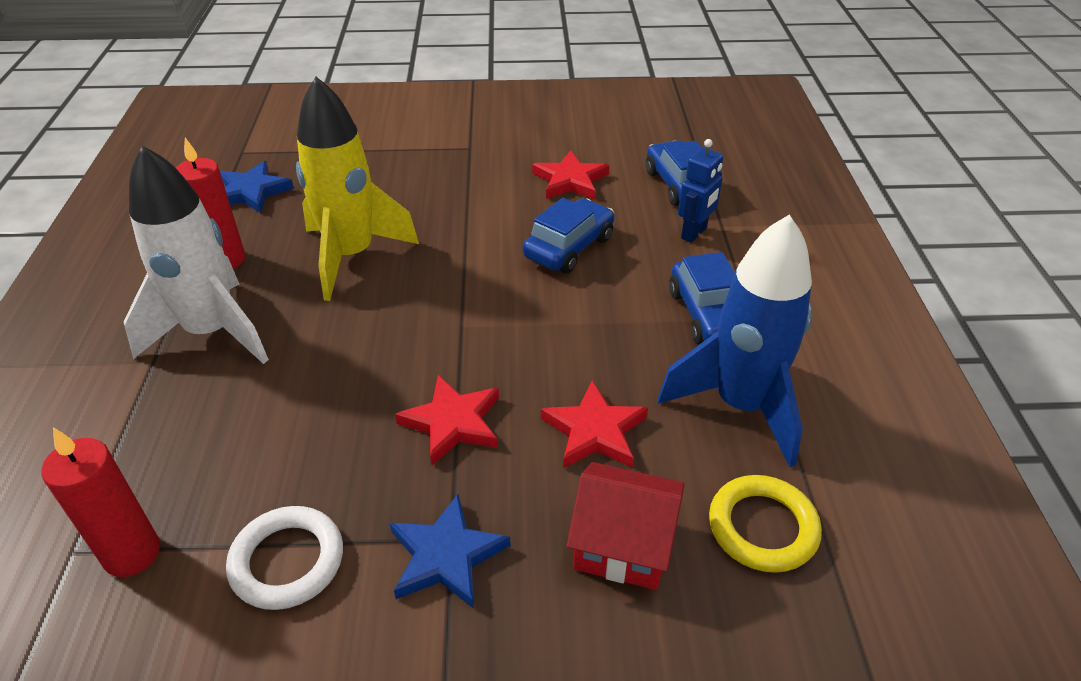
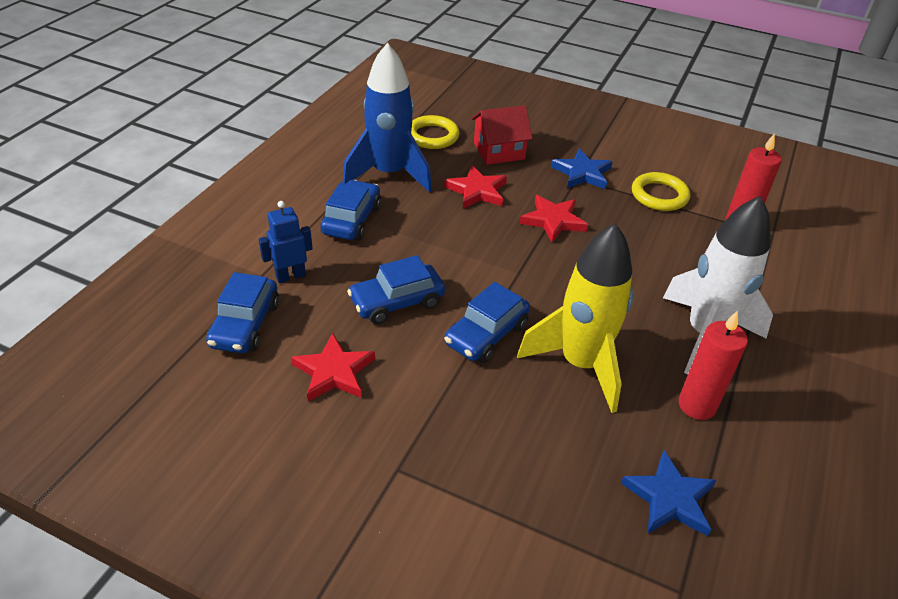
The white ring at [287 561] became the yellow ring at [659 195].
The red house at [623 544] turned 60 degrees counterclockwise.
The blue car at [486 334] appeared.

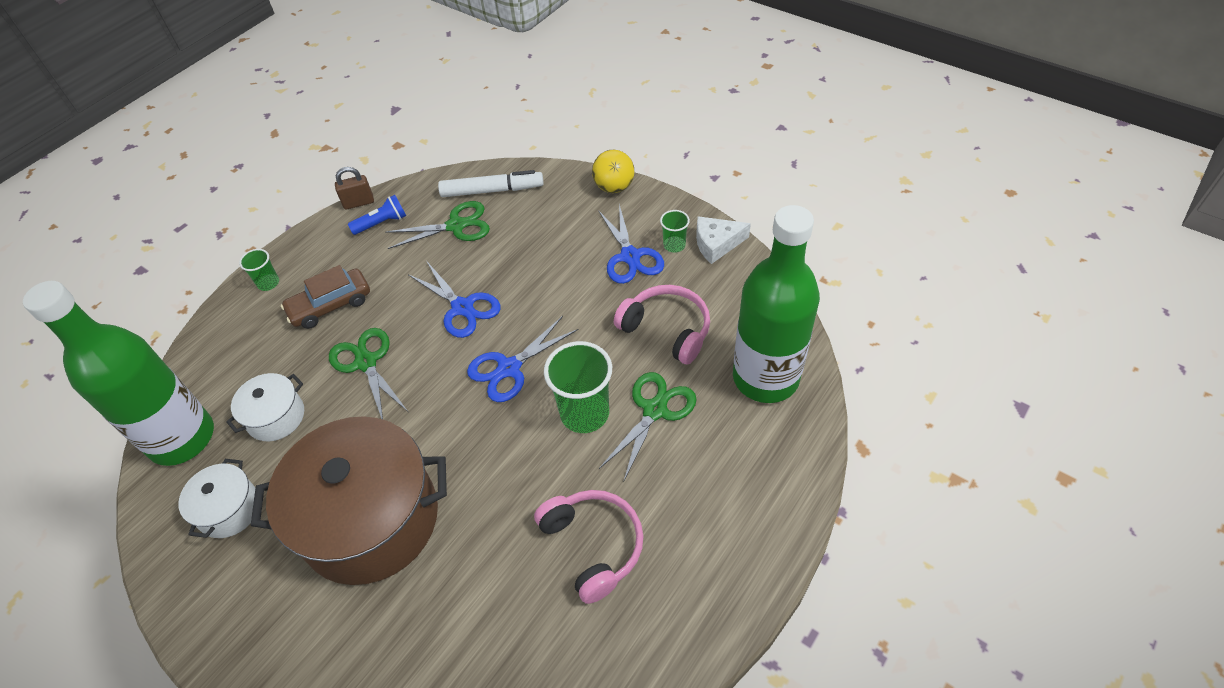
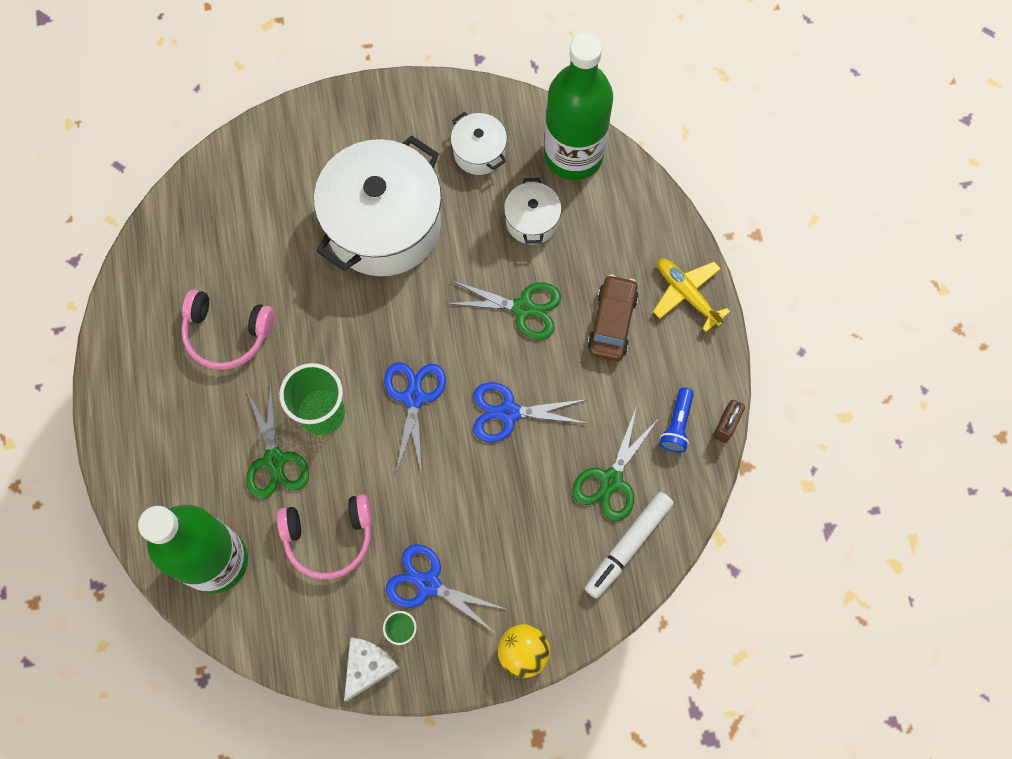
The green cup at [268 283] was replaced by the yellow plane at [687 294].
The brown pot at [370 519] became the white pot at [384 225].

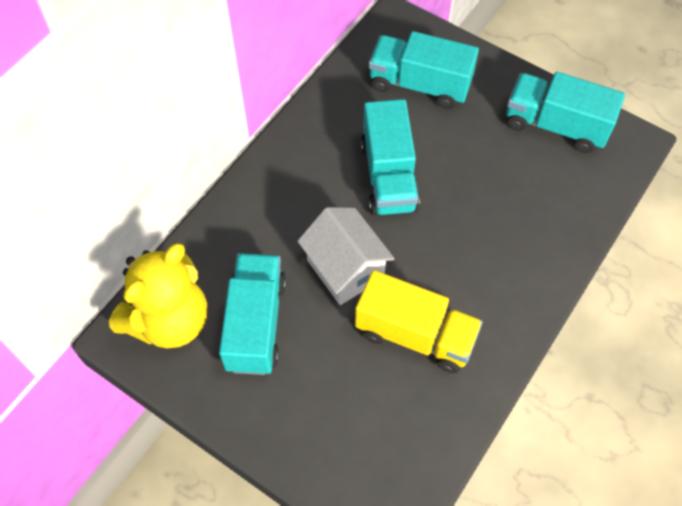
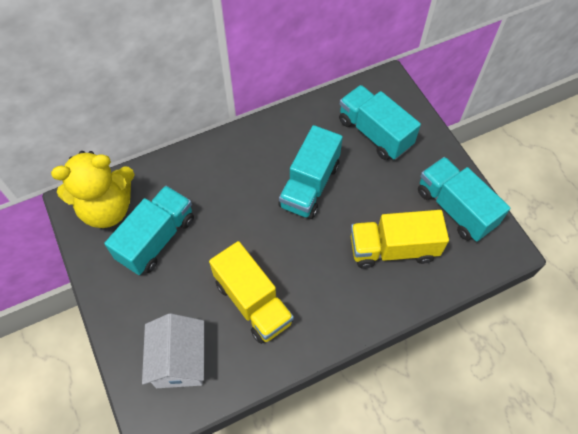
The white house moved from [345 269] to [180 361].
The yellow truck at [393 249] appeared.

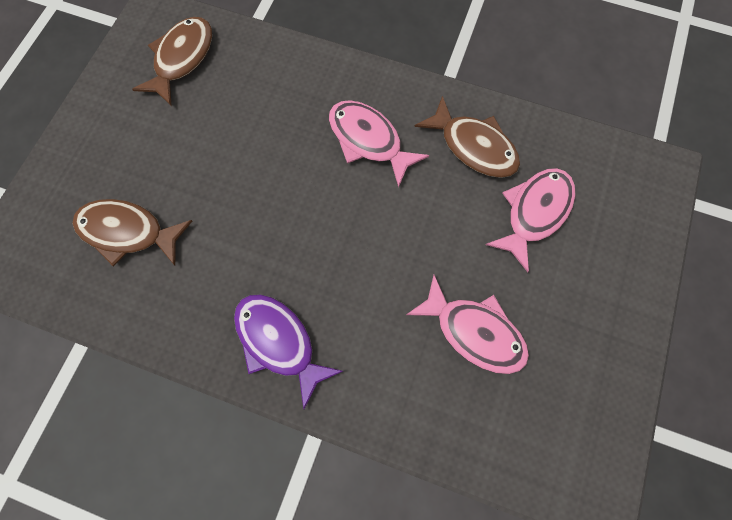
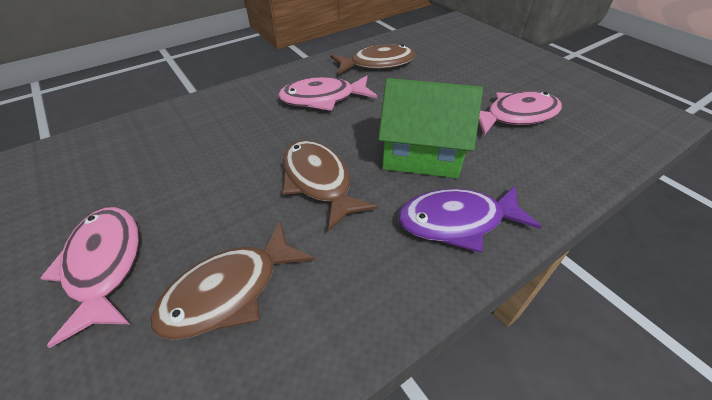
The brown fish moved from [182 59] to [319 182].
The pink fish moved from [534 213] to [104 265].
The green house at [421 154] appeared.

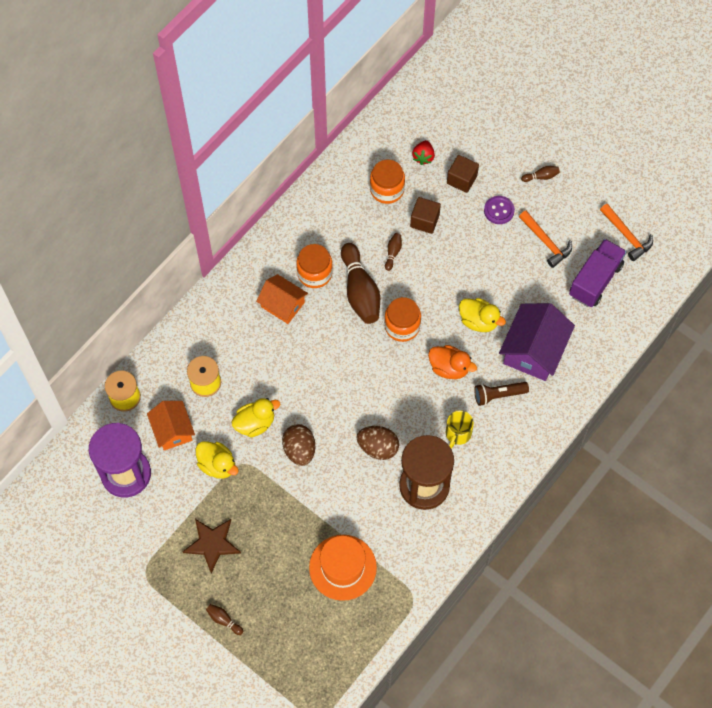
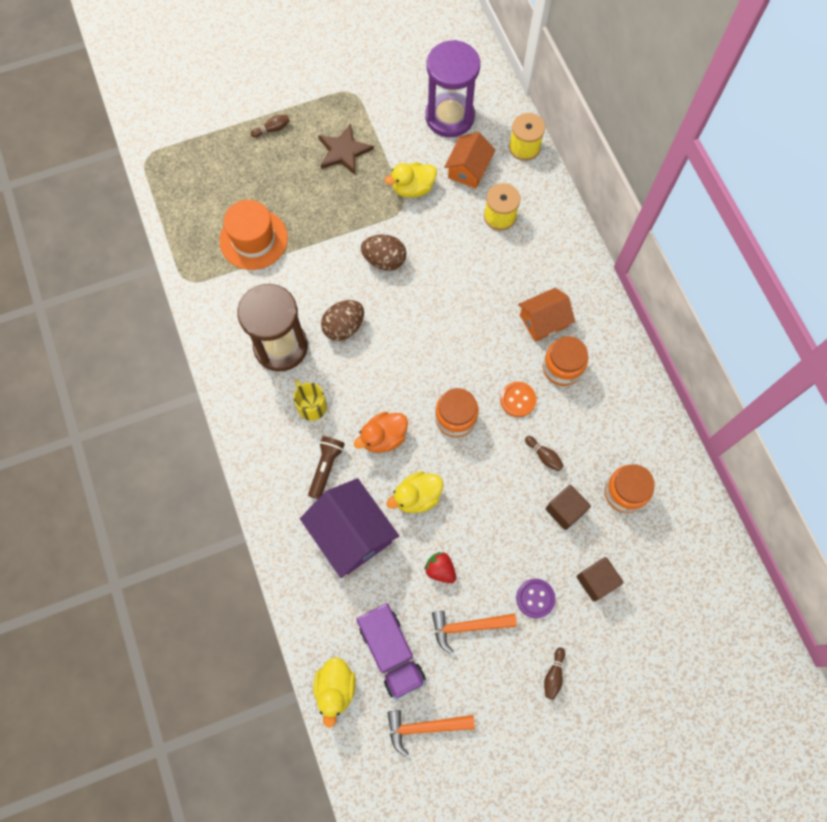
The orange house at [172 430] turned 75 degrees counterclockwise.
The yellow duck moved from [255 423] to [335 688].
The brown bowling pin at [360 291] was replaced by the orange button at [517 400].
The red strawberry moved from [423 157] to [440 569].

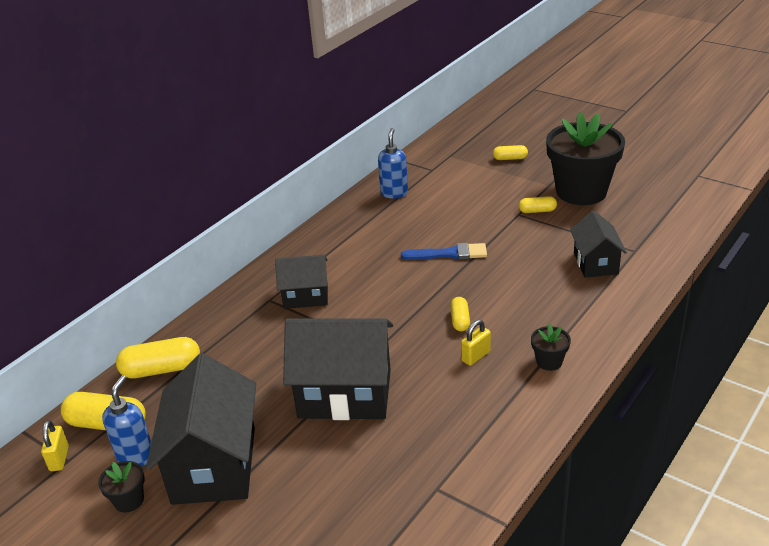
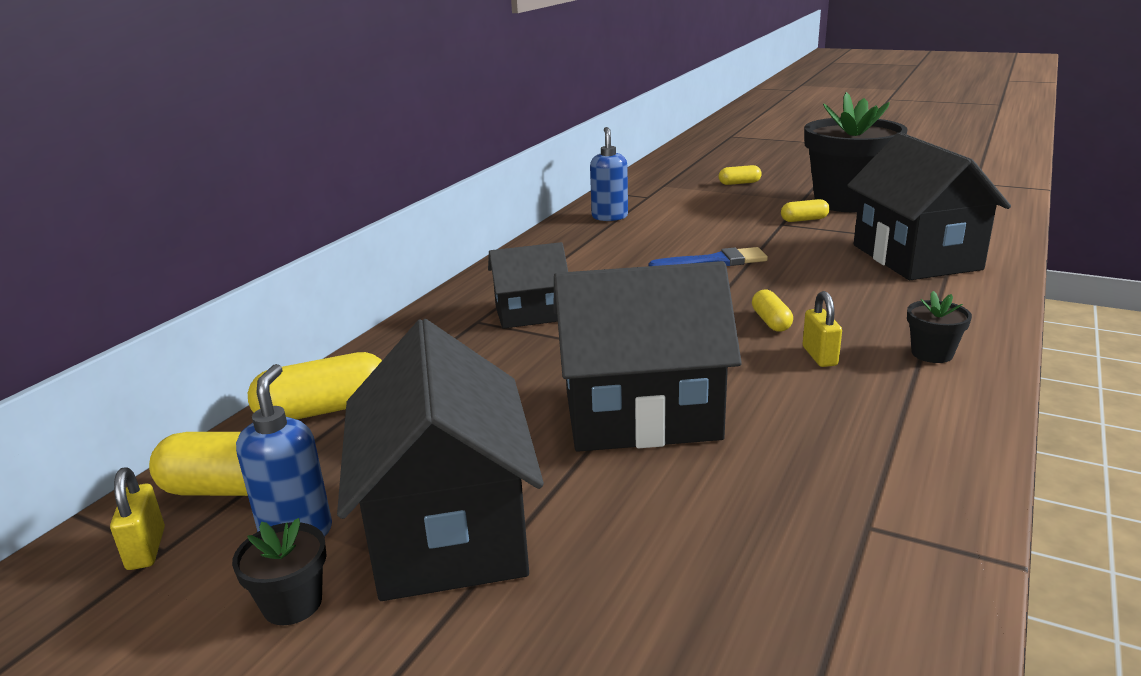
The yellow padlock at [475 356] turned 45 degrees counterclockwise.
The black house at [595 263] changed to 1.74 times the size.

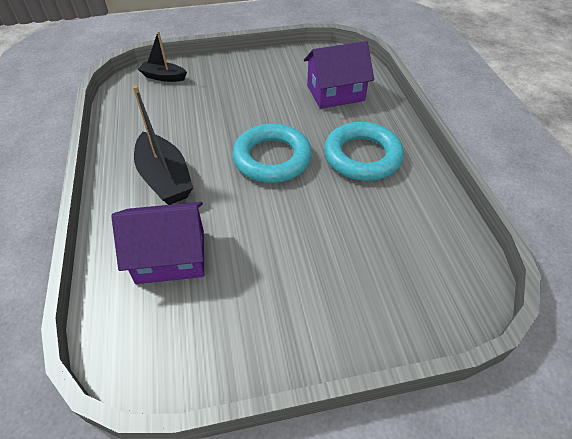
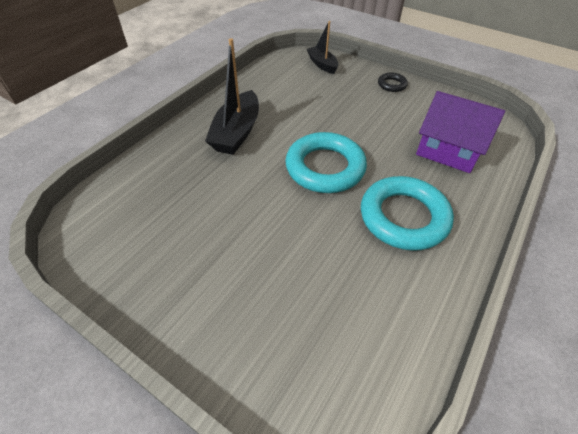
The purple house at [171 256] disappeared.
The black ring at [392 85] appeared.

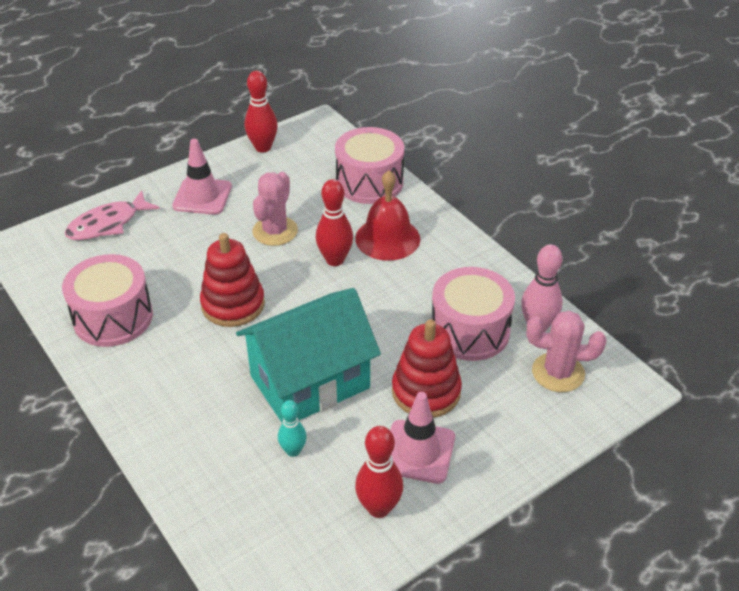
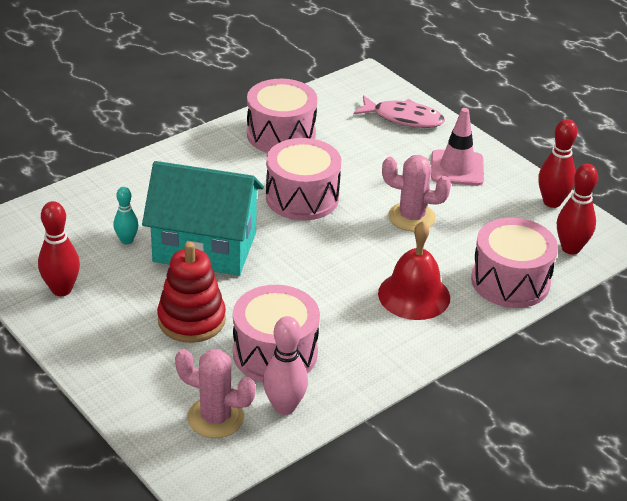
The pink fish at [107 224] turned 150 degrees clockwise.
The red stacking toy at [233 304] was replaced by the pink drum at [302 197].
The turquoise house at [310 382] turned 45 degrees counterclockwise.
The red bowling pin moved from [335 260] to [570 248].
The pink traffic cone at [418 452] disappeared.
The pink cactus at [558 373] turned 75 degrees counterclockwise.

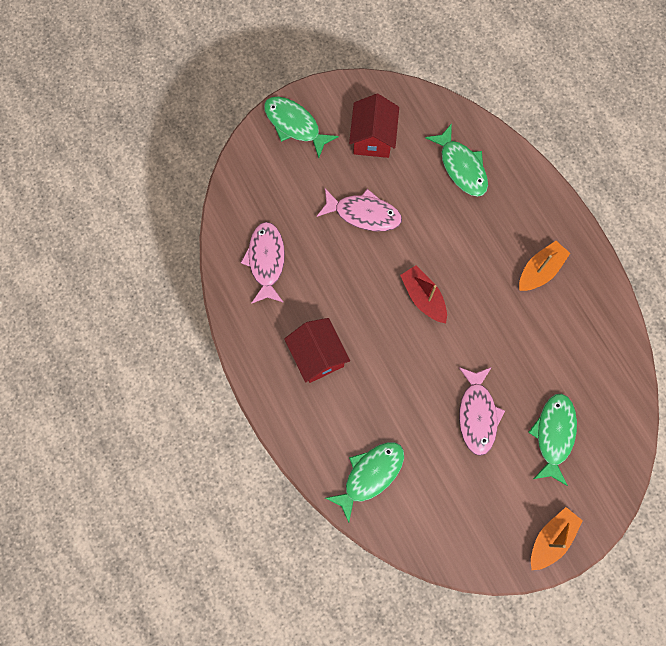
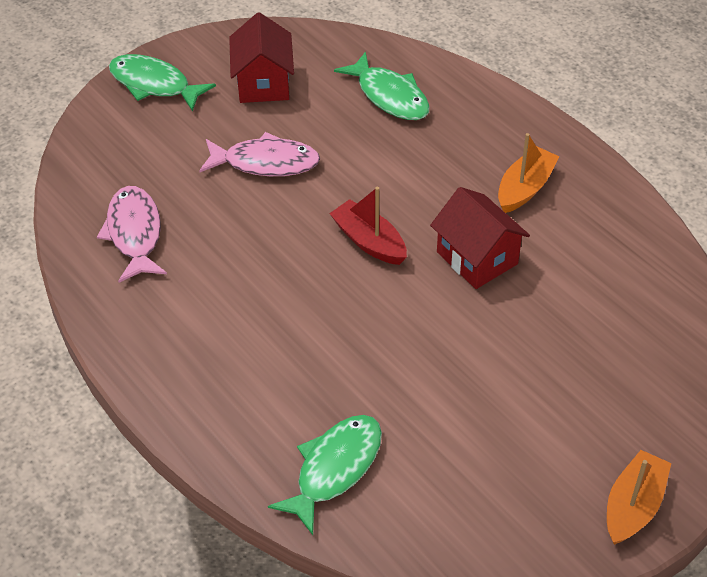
The red house moved from [317 356] to [477 258].
The pink fish at [477 414] disappeared.
The green fish at [553 435] disappeared.

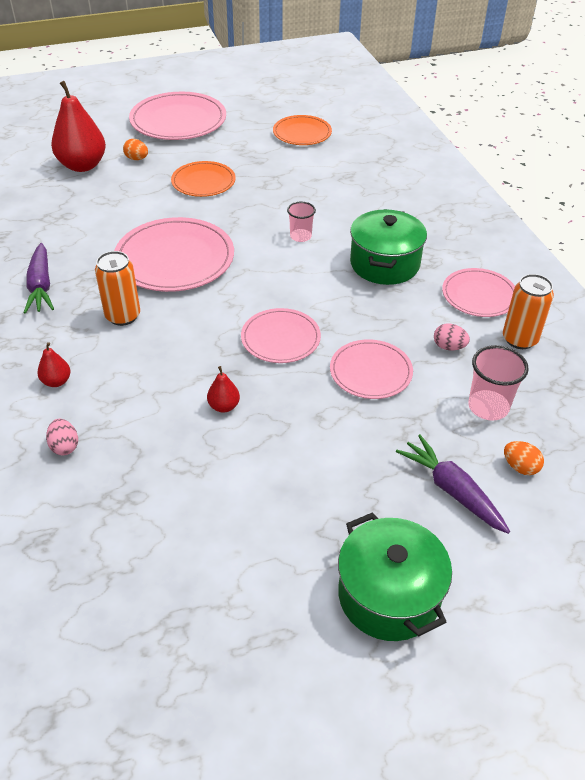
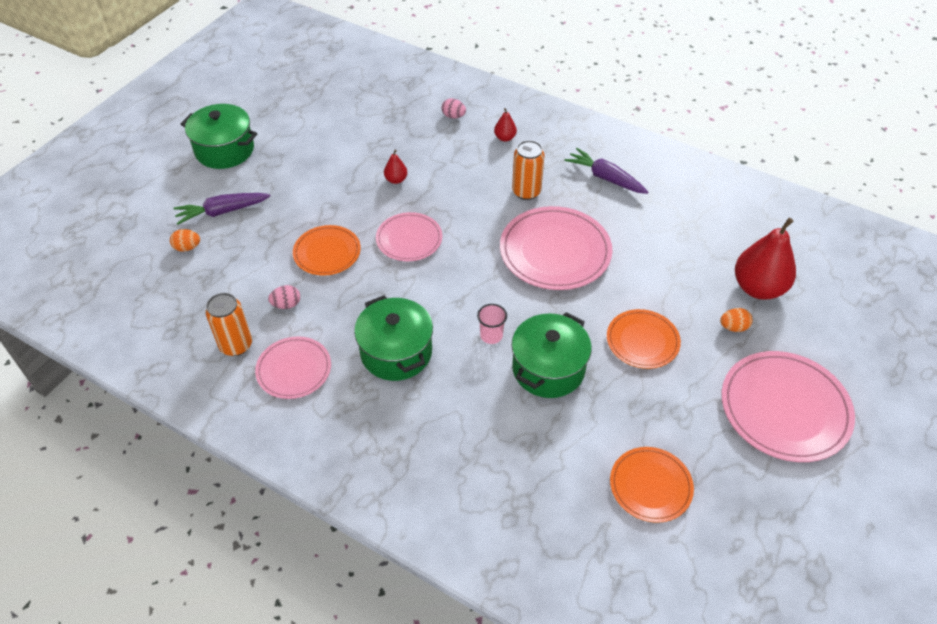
The pink plate at [370 372] became the orange plate at [327 252].
The purple carrot at [452 490] turned 150 degrees clockwise.
The pink cup at [488 407] disappeared.
The green pot at [548 369] appeared.

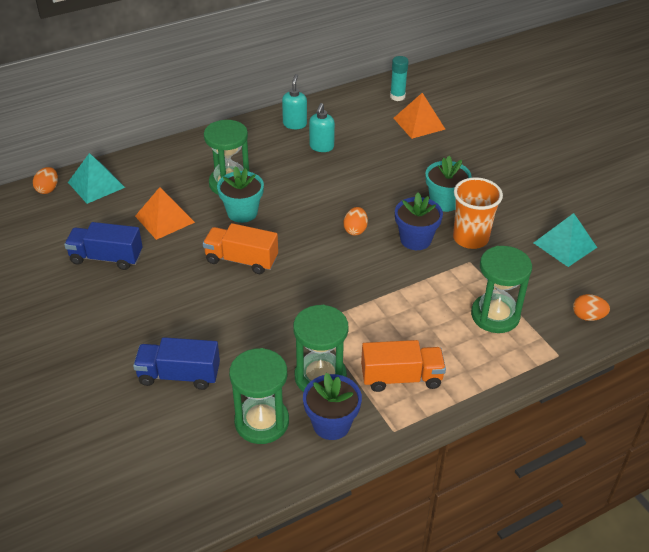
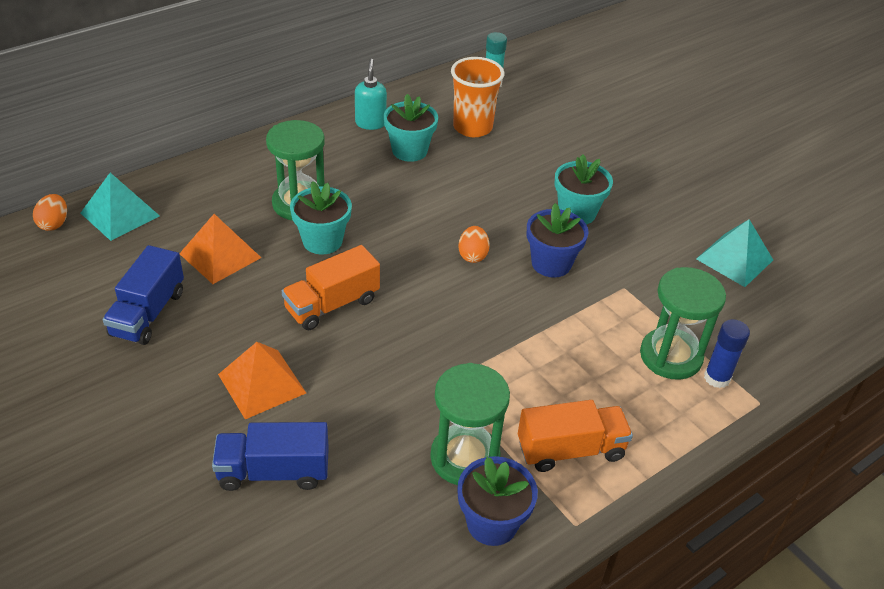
The blue truck at [106 258] turned 75 degrees counterclockwise.
The orange truck at [241 260] turned 45 degrees counterclockwise.
The green hourglass at [262 422] disappeared.
The turquoise soap dispenser at [321 147] was replaced by the turquoise flower pot at [409 150].
The orange pyramid moved from [419 123] to [262 383].
The orange cup moved from [470 238] to [472 127].
The orange egg at [588 316] disappeared.
The blue glue stick at [717 378] appeared.

